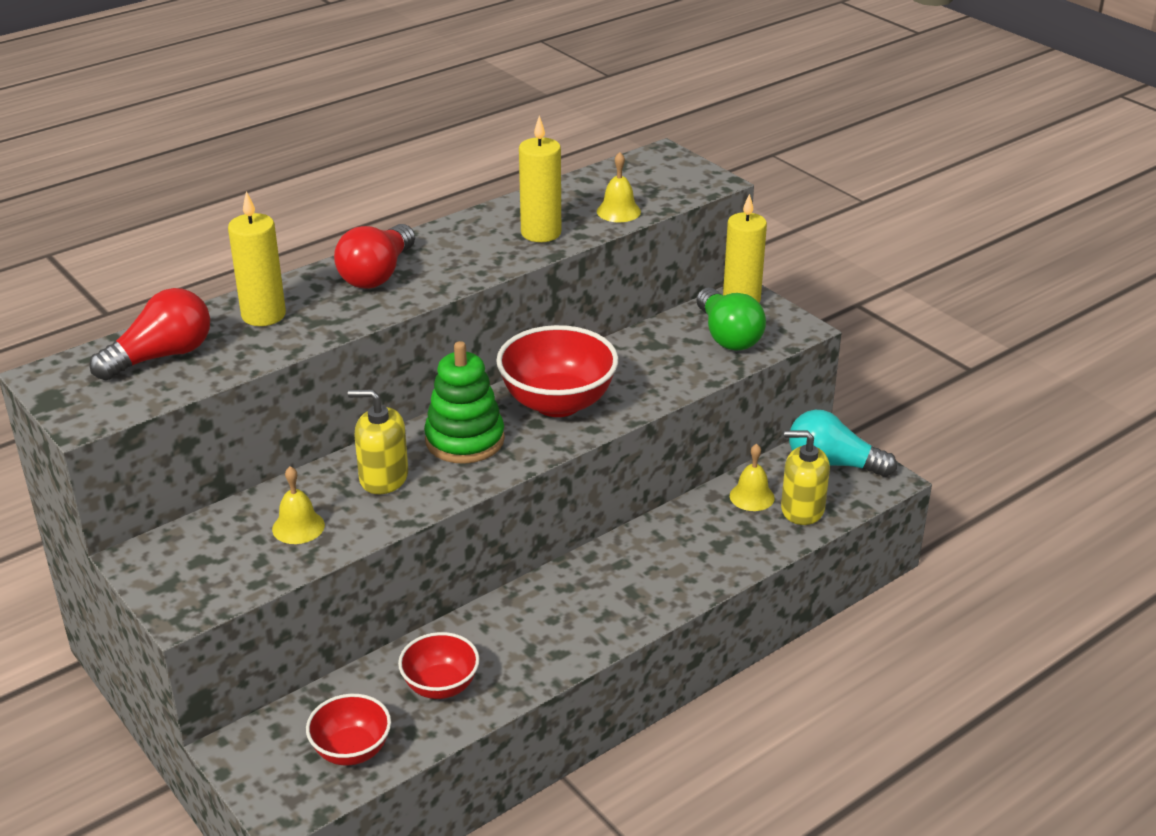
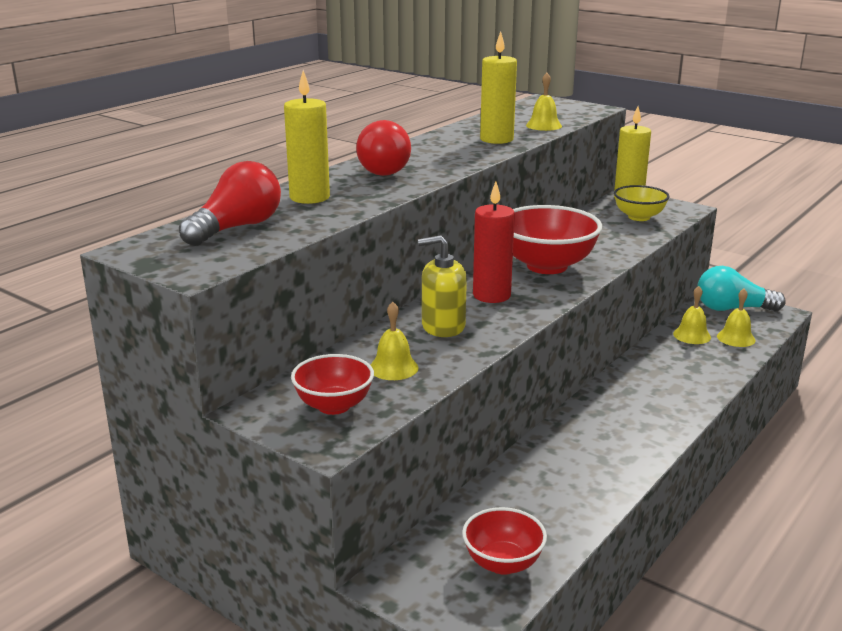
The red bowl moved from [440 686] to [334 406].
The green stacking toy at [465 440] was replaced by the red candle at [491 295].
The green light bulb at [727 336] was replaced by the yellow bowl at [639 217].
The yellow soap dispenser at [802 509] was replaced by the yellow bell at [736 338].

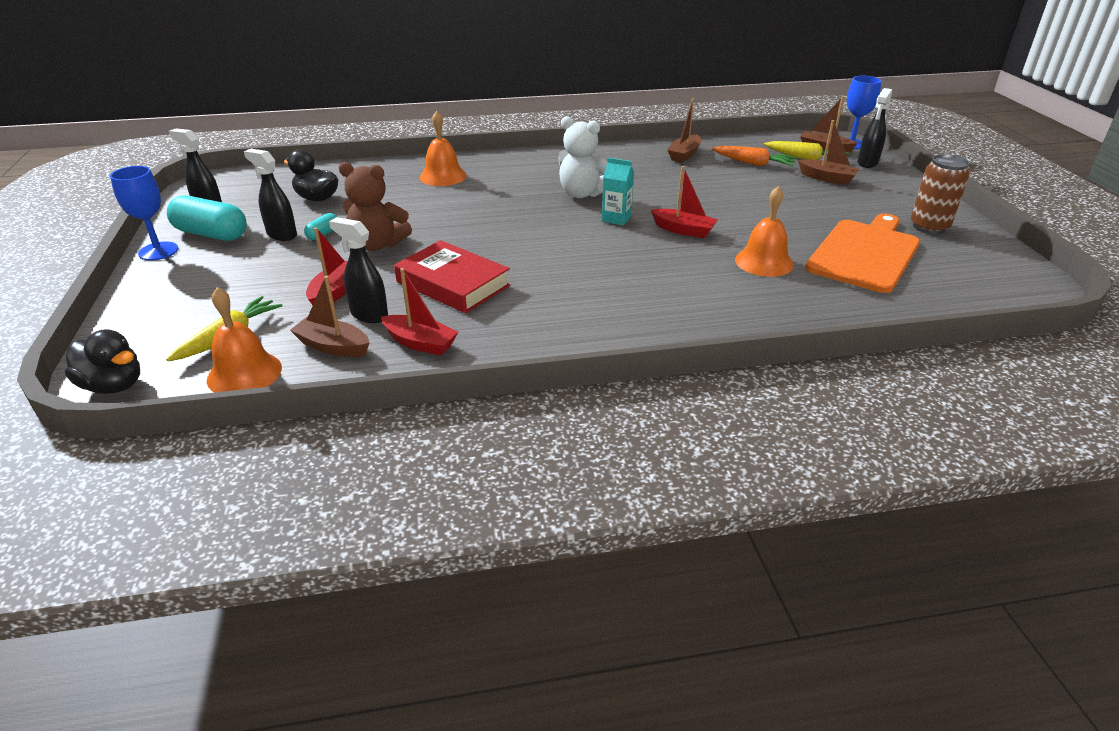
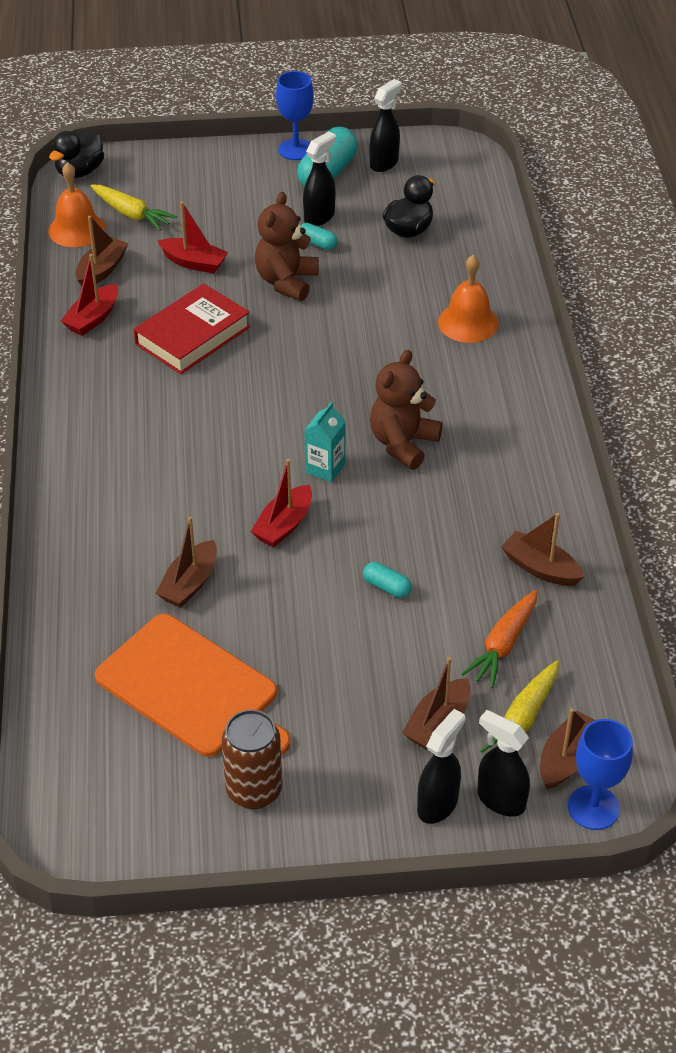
The black spray bottle moved from [369 315] to [438 804].
The white teddy bear at [582 194] became the brown teddy bear at [403 444].
The orange bell at [764 262] was replaced by the brown boat at [190 583].
The turquoise capsule at [387 587] appeared.

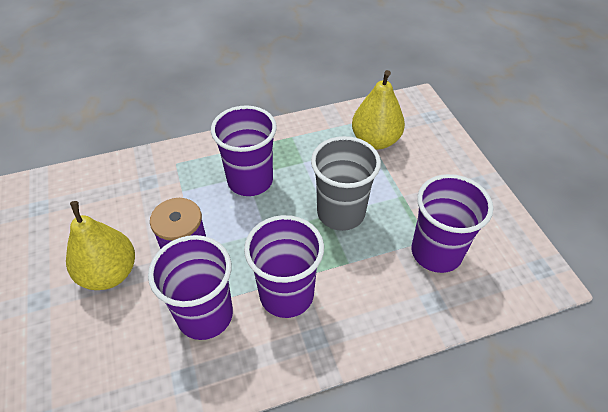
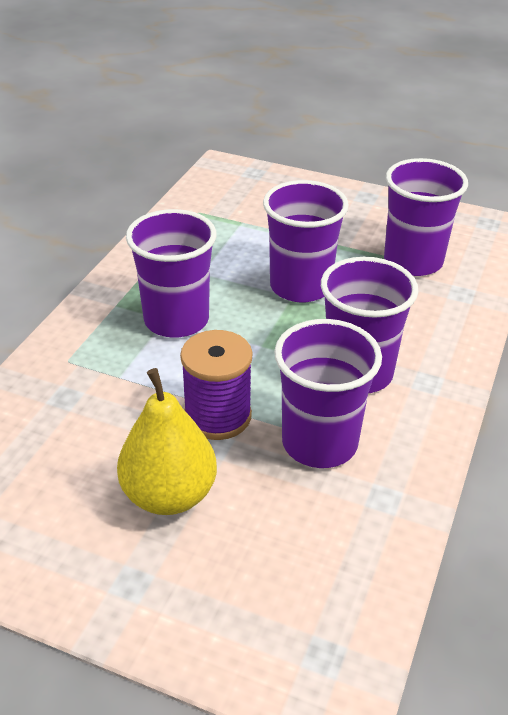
The grey cup at [341 213] became the purple cup at [300 286].
The yellow pear at [375 140] disappeared.

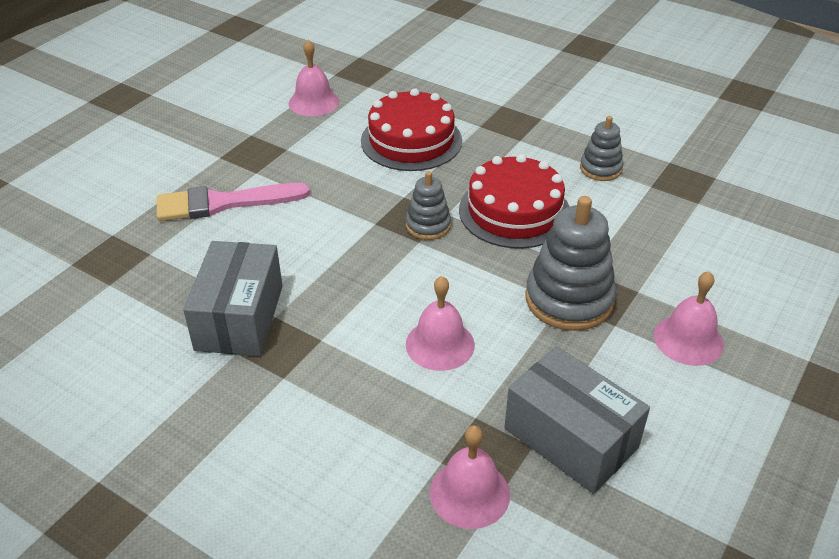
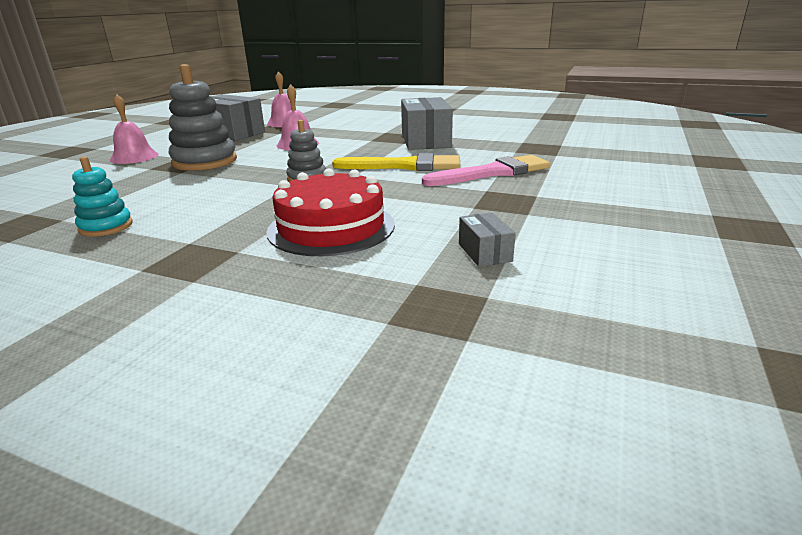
The pink bell at [314 102] was replaced by the grey box at [484 252].
The red cake at [514 211] disappeared.
The grey stacking toy at [600 169] became the turquoise stacking toy at [106 227].
The yellow brush at [405 166] appeared.

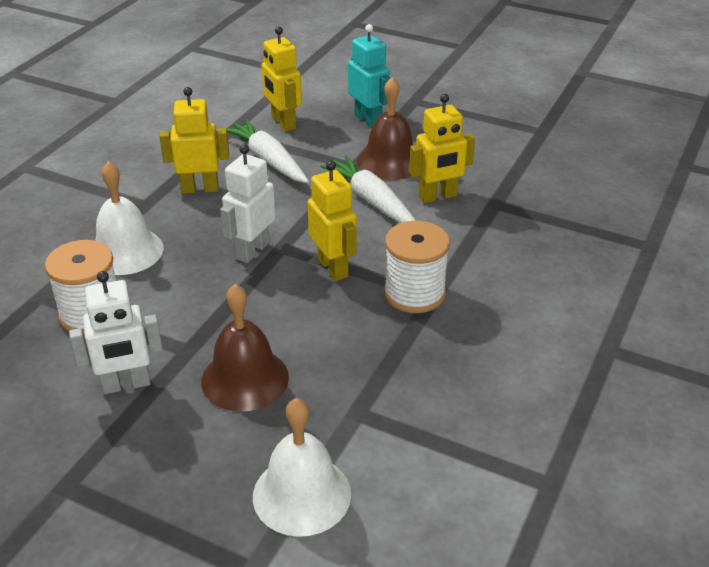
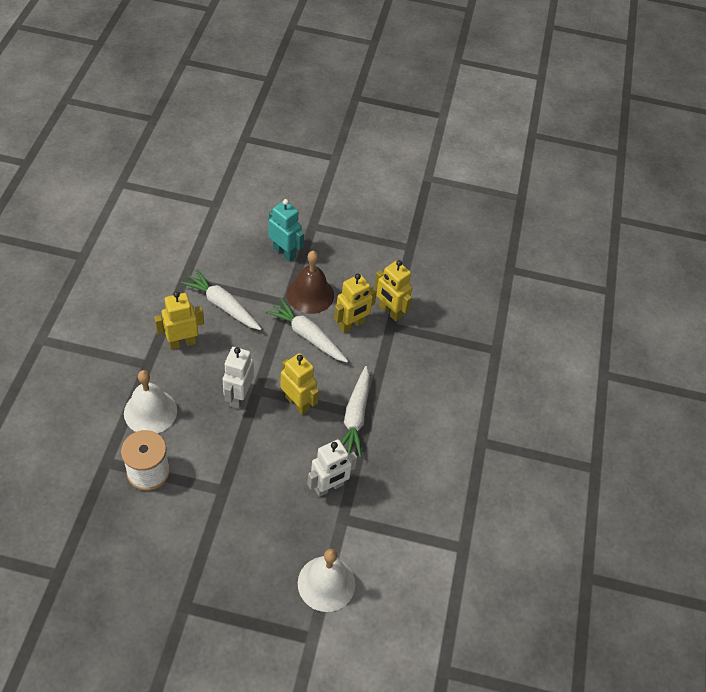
The white robot moved from [126 384] to [329 487].
The brown bell at [245 379] disappeared.
The yellow robot moved from [283 123] to [390 312].
The white spool at [414 293] was replaced by the white carrot at [355 416].

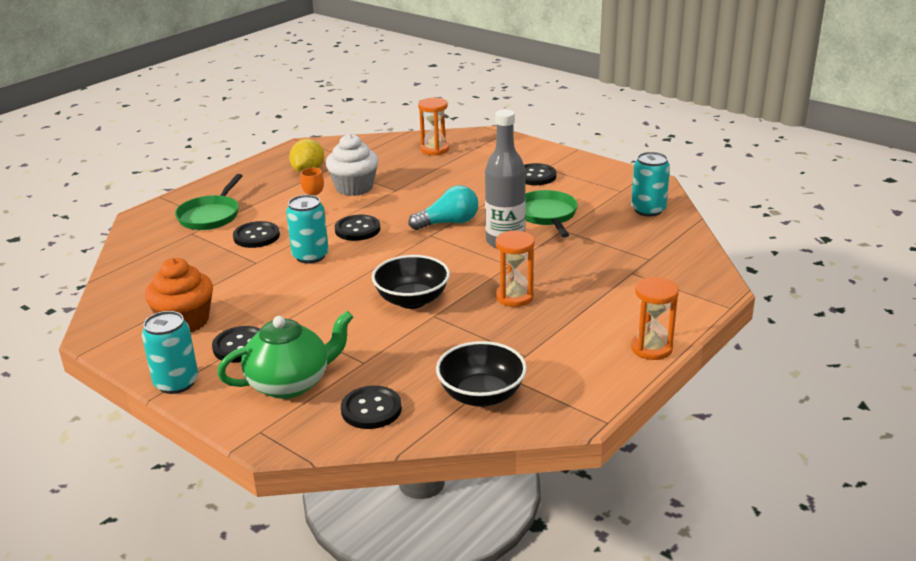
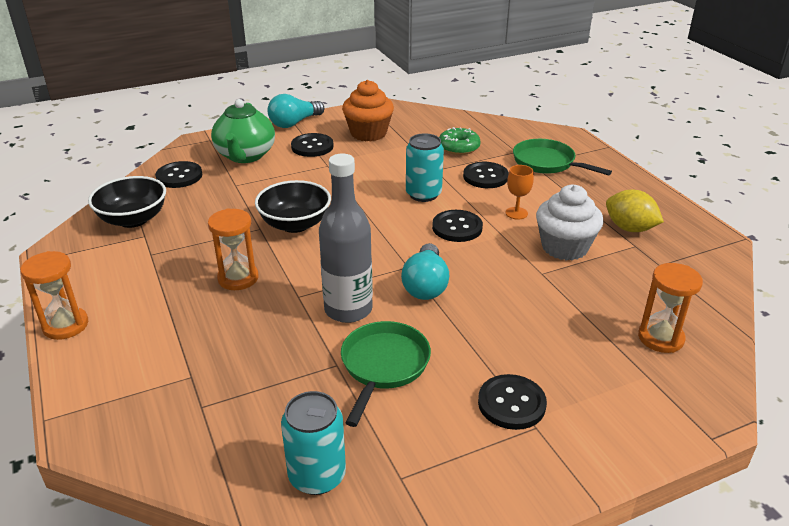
The turquoise can at [176 383] was replaced by the turquoise light bulb at [294 123].
The green pan at [547 215] turned 90 degrees counterclockwise.
The green donut at [459 147] appeared.

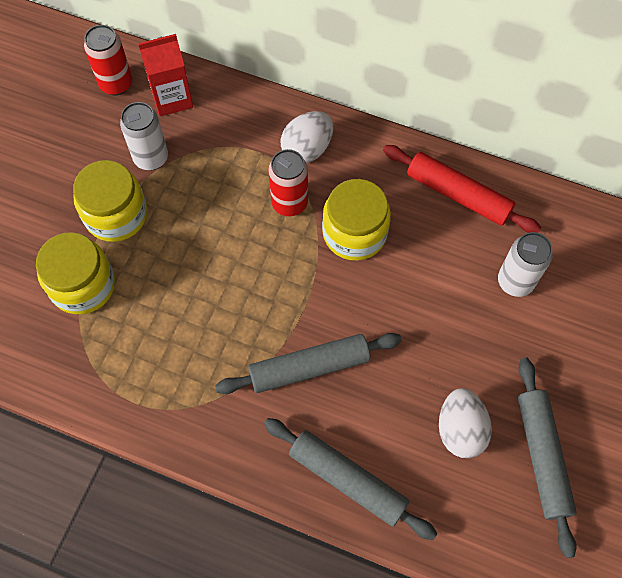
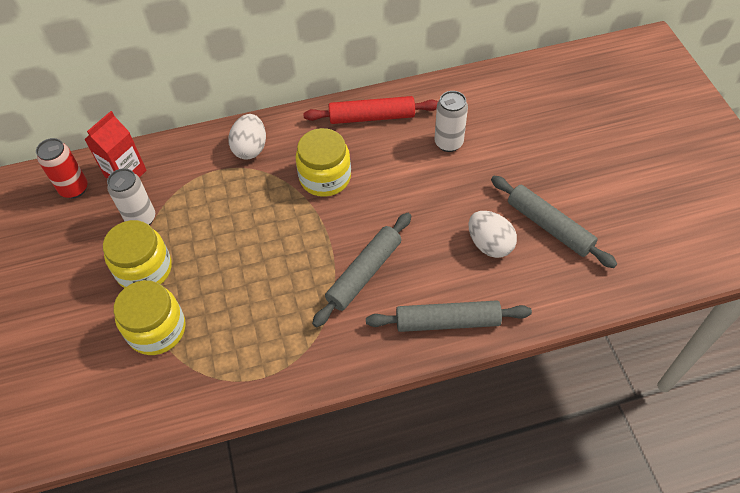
The red can at [289 203] disappeared.

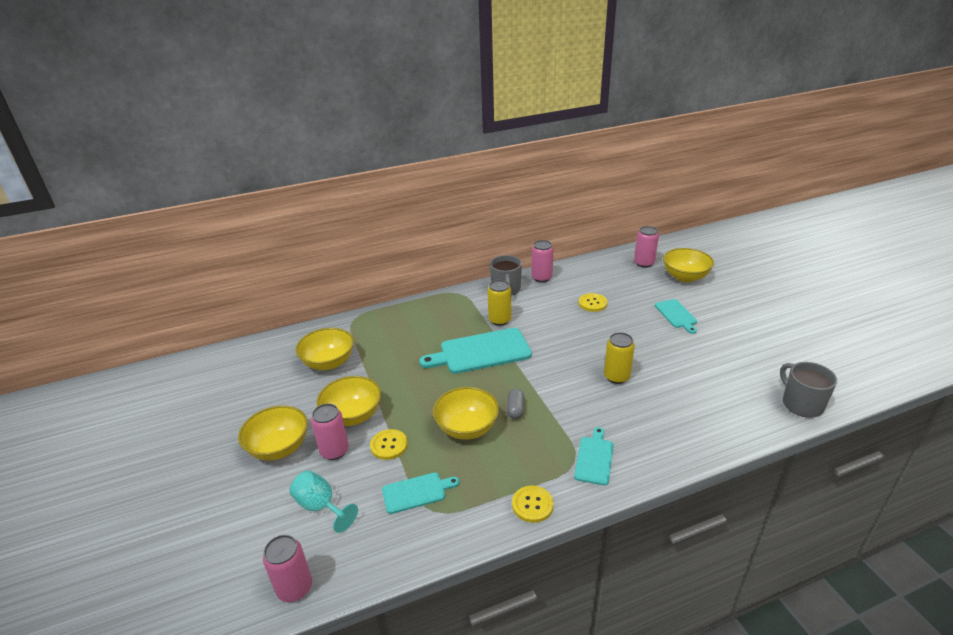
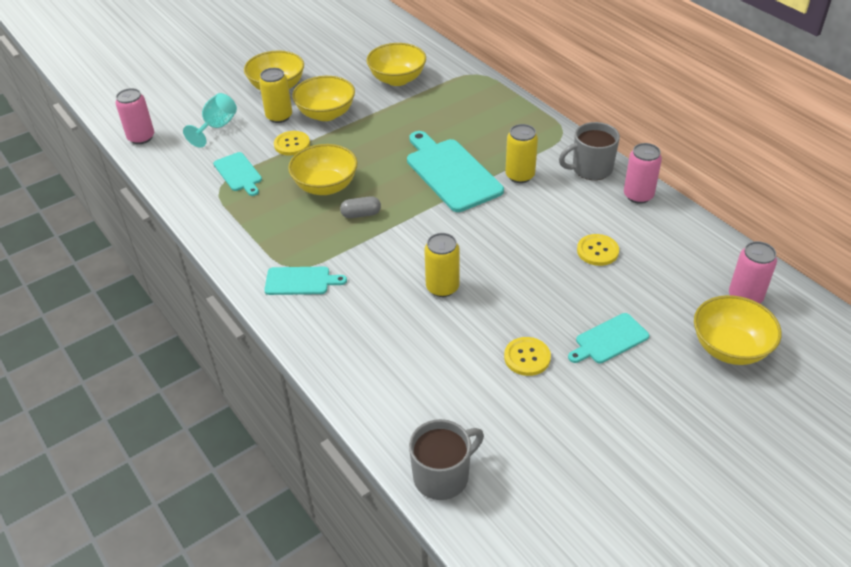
The pink can at [334 451] became the yellow can at [279 116].
The yellow button moved from [532 505] to [527 357].

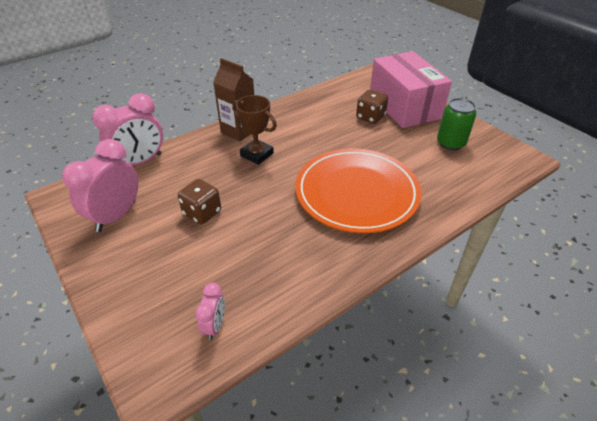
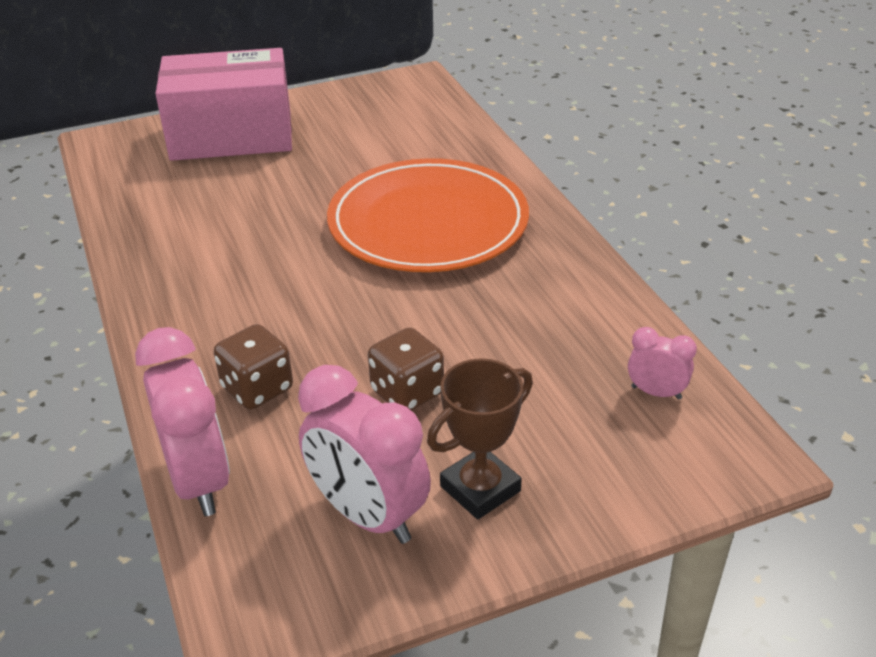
The brown carton at [239 131] disappeared.
The brown trophy moved from [257 154] to [480 488].
The brown dice moved from [370 117] to [257 389].
The green can at [450 143] disappeared.

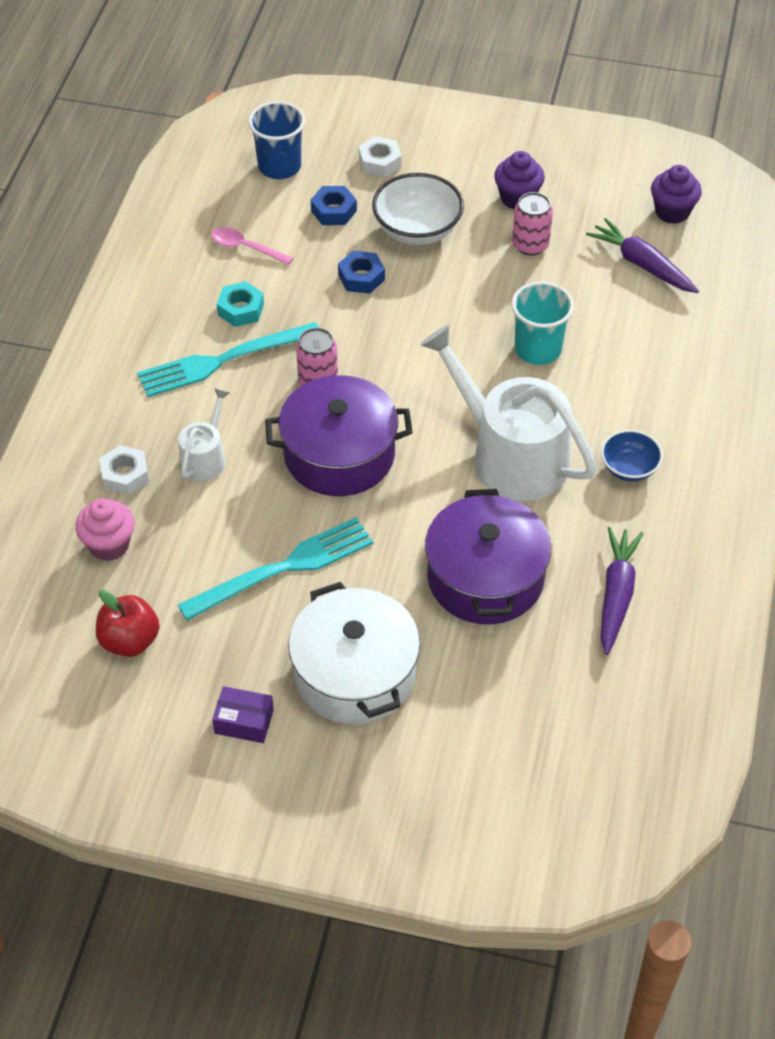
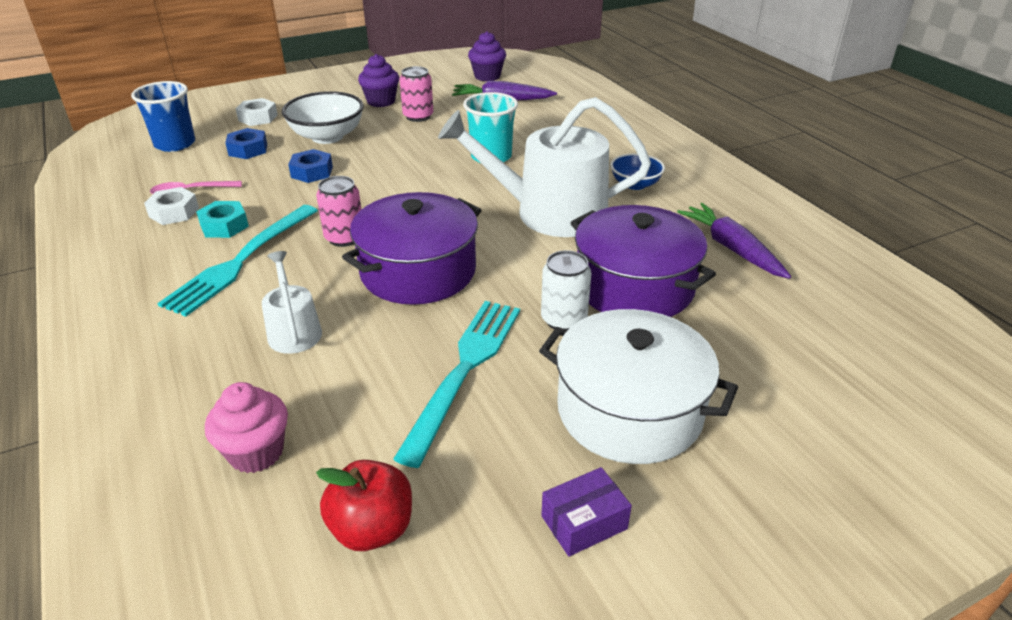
The white nut moved from [125 475] to [174 212].
The white can at [563 319] appeared.

